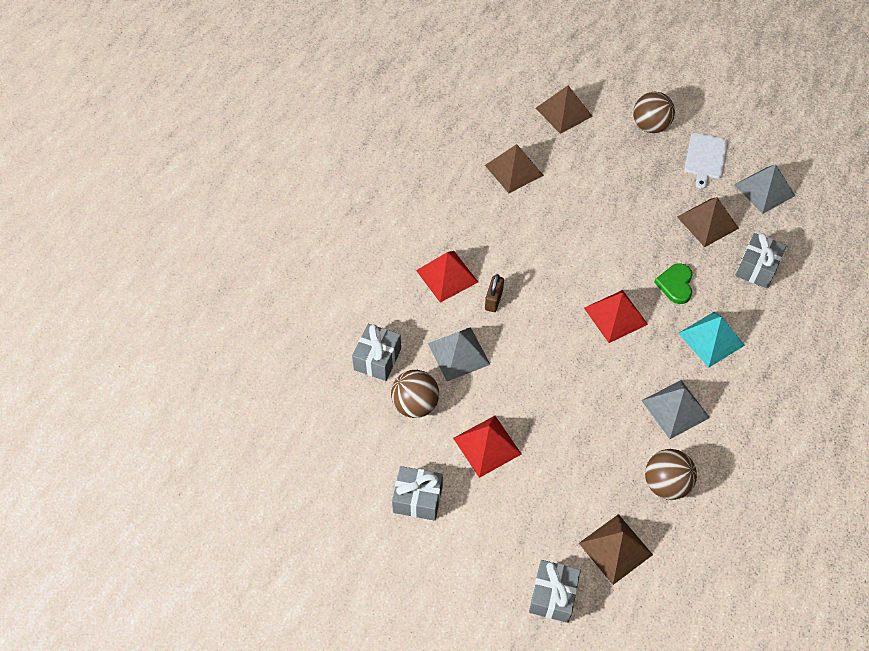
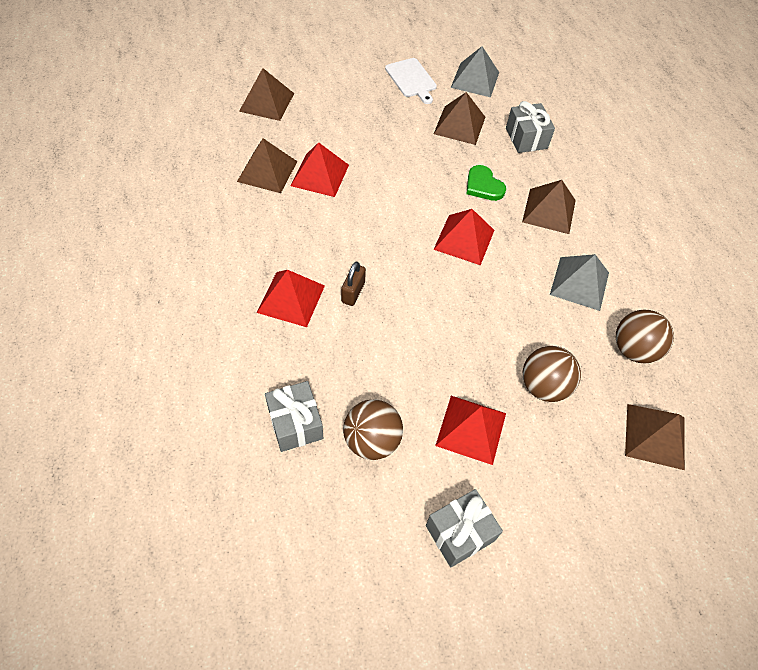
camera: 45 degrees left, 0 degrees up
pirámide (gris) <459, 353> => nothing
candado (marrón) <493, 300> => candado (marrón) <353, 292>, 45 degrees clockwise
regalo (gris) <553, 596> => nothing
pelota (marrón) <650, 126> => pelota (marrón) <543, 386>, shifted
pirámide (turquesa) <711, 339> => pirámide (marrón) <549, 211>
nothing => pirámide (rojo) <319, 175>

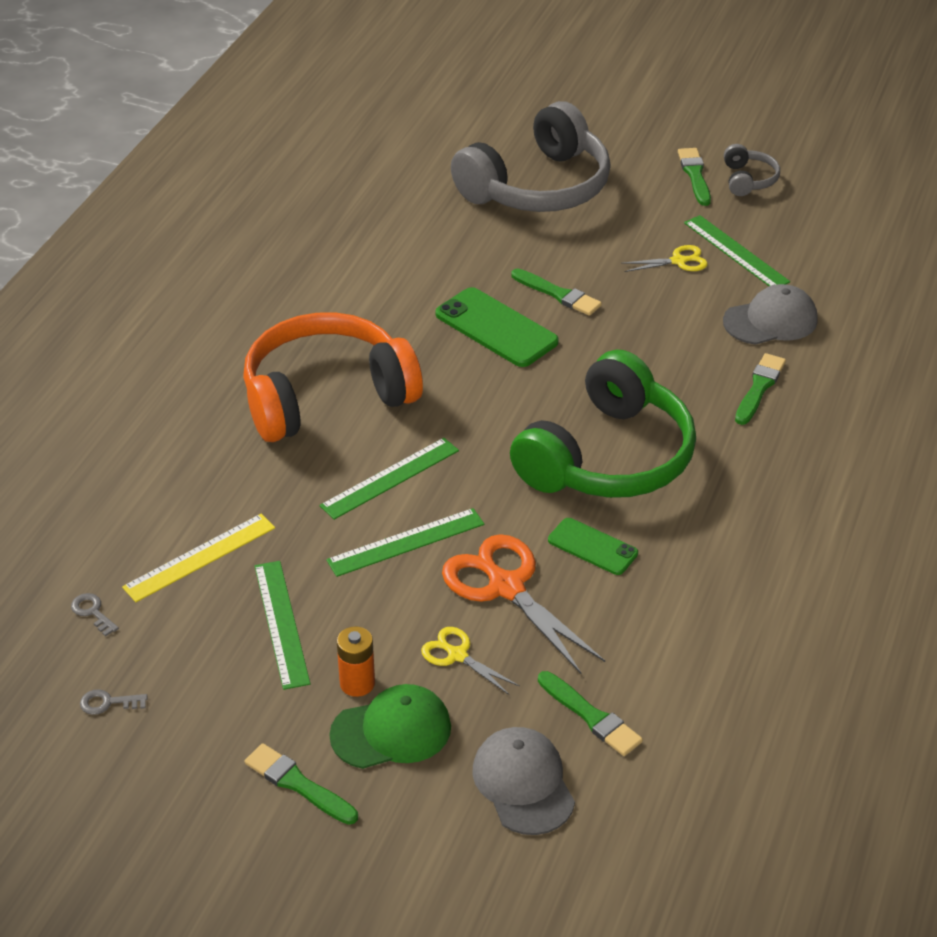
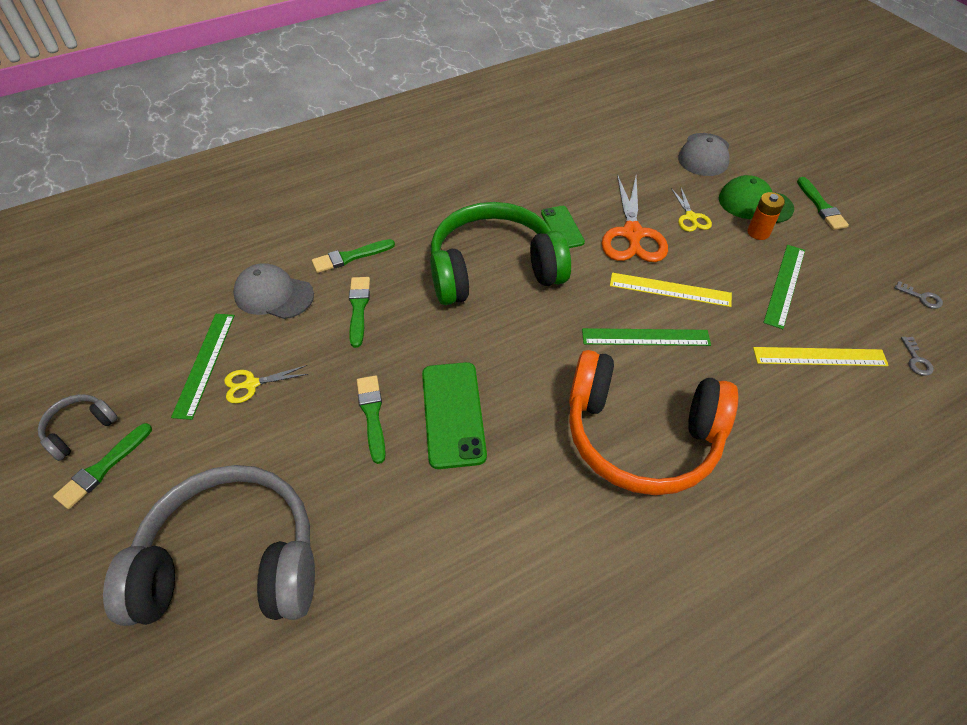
camera: 140 degrees left, 10 degrees up
regla (verde) <406, 542> => regla (amarillo) <670, 290>
pincel (verde) <591, 716> => pincel (verde) <358, 308>, shifted
tijeras (amarillo) <678, 261> => tijeras (amarillo) <252, 384>, 45 degrees counterclockwise

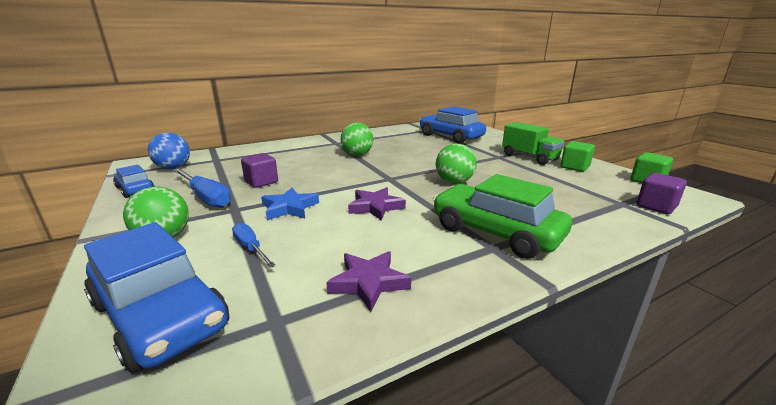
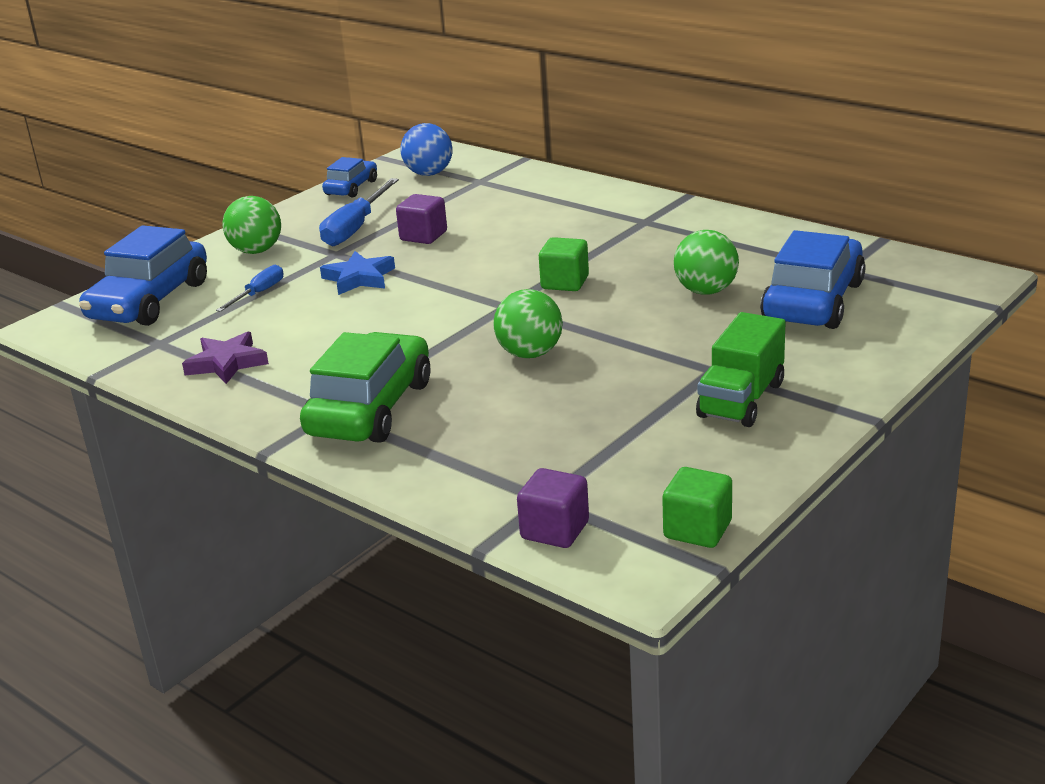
camera: 70 degrees right, 5 degrees up
pelota (verde) <357, 155> => pelota (verde) <706, 291>, shifted
estrella (morado) <375, 207> => nothing
cubo (verde) <574, 167> => cubo (verde) <565, 283>, shifted

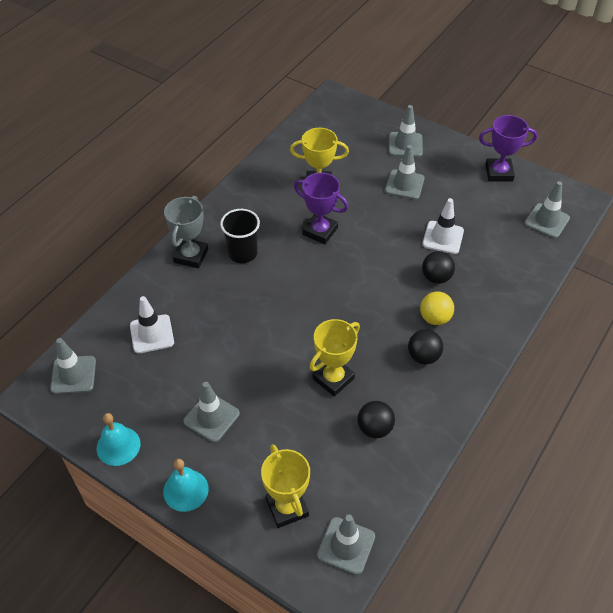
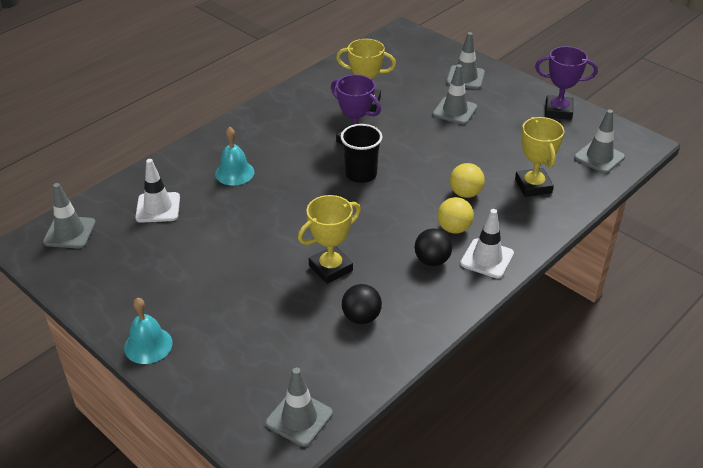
camera: 10 degrees right, 10 degrees down
campana (turquesa) <118, 446> => campana (turquesa) <234, 173>, shifted
trofeo (gris) <191, 256> => nothing
cono de tráfico (gris) <211, 417> => nothing
vaso (negro) <242, 253> => vaso (negro) <361, 174>, shifted
trofeo (amarillo) <287, 507> => trofeo (amarillo) <533, 186>, shifted
cono de tráfico (blanco) <443, 237> => cono de tráfico (blanco) <487, 259>, shifted
pelota (negro) <436, 277> => pelota (amarillo) <465, 193>

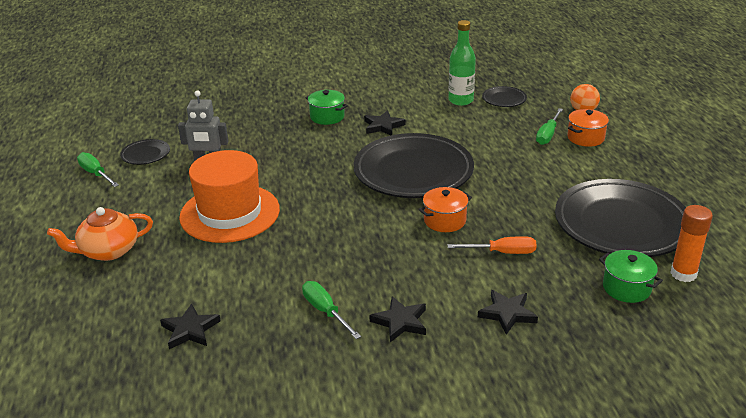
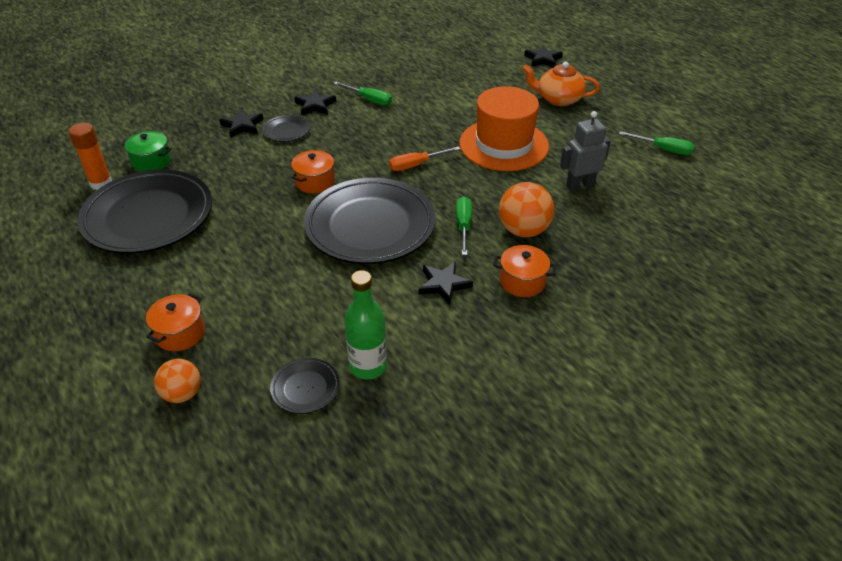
camera: 155 degrees right, 10 degrees up
tetera (naranja) <108, 251> => tetera (naranja) <558, 99>, 120 degrees counterclockwise
plato (negro) <146, 155> => plato (negro) <286, 131>, shifted
estrella (negro) <190, 330> => estrella (negro) <543, 59>, shifted
olla (verde) <327, 117> => olla (naranja) <522, 281>
destornillador (naranja) <502, 252> => destornillador (naranja) <416, 165>, shifted
destornillador (verde) <548, 135> => destornillador (verde) <463, 226>, shifted
nothing => pelota (naranja) <523, 230>

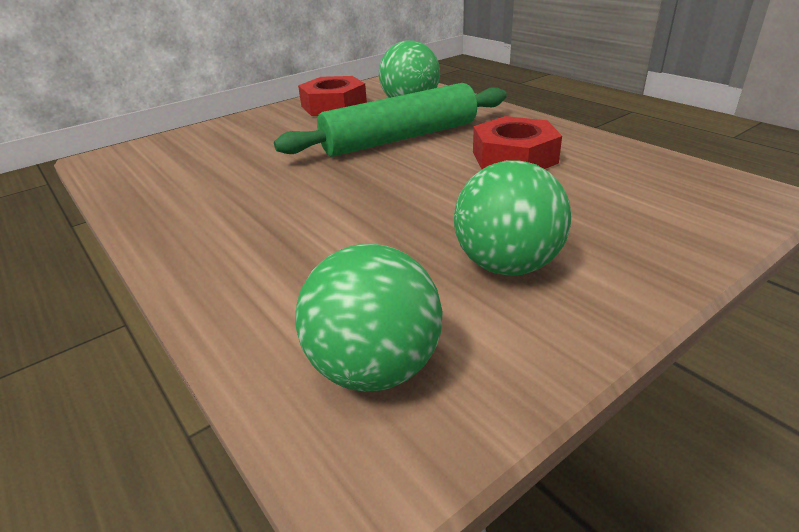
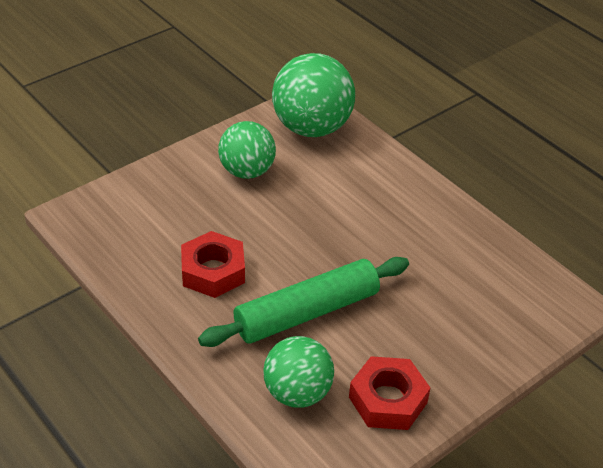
camera: 175 degrees right, 10 degrees up
pelota (verde) <374, 368> => pelota (verde) <311, 128>, x1.51

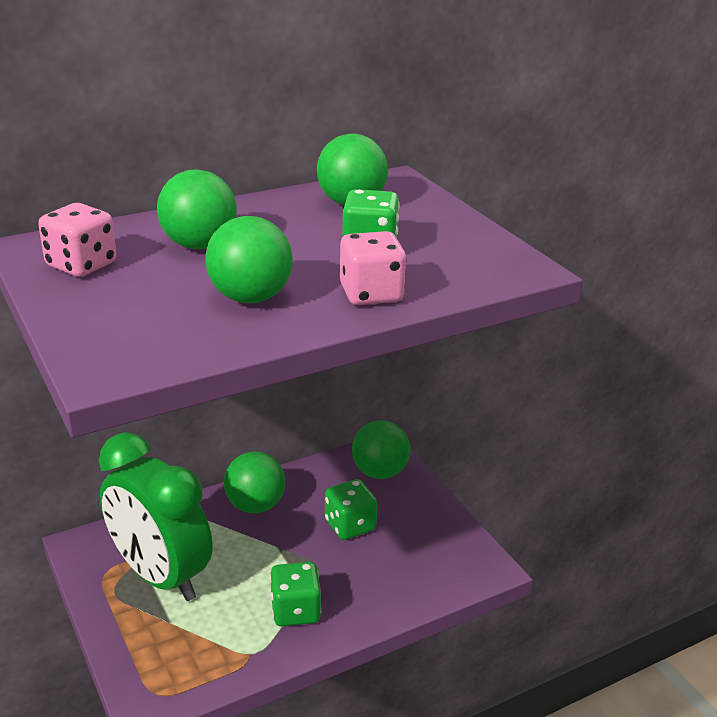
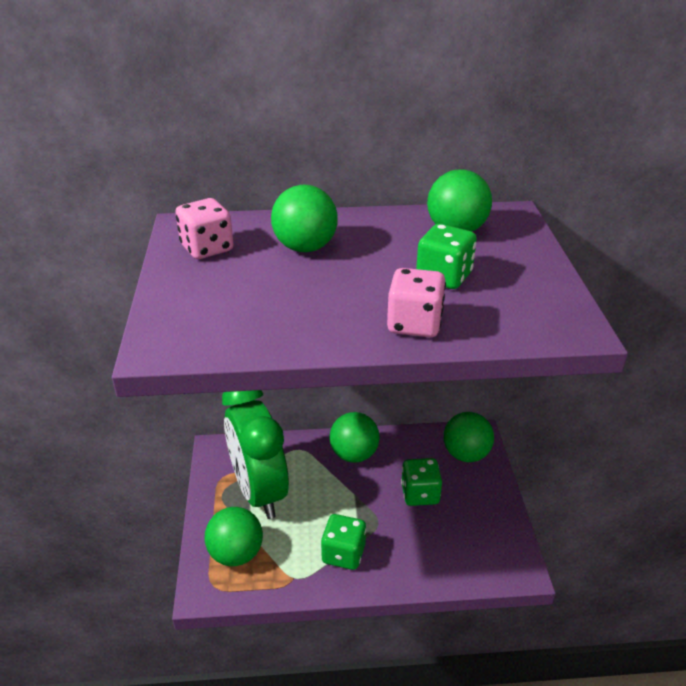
camera: 25 degrees right, 5 degrees up
pelota (verde) <250, 297> => pelota (verde) <236, 554>, shifted

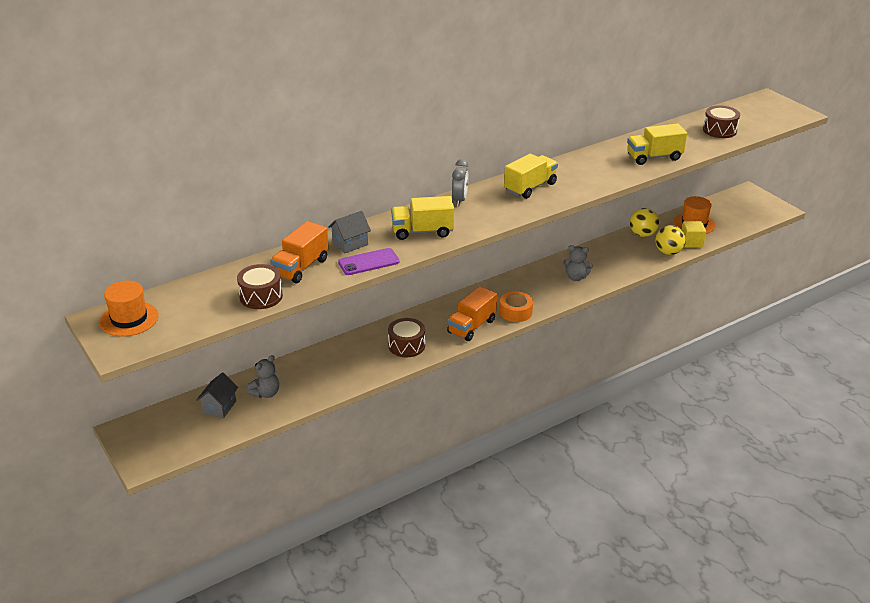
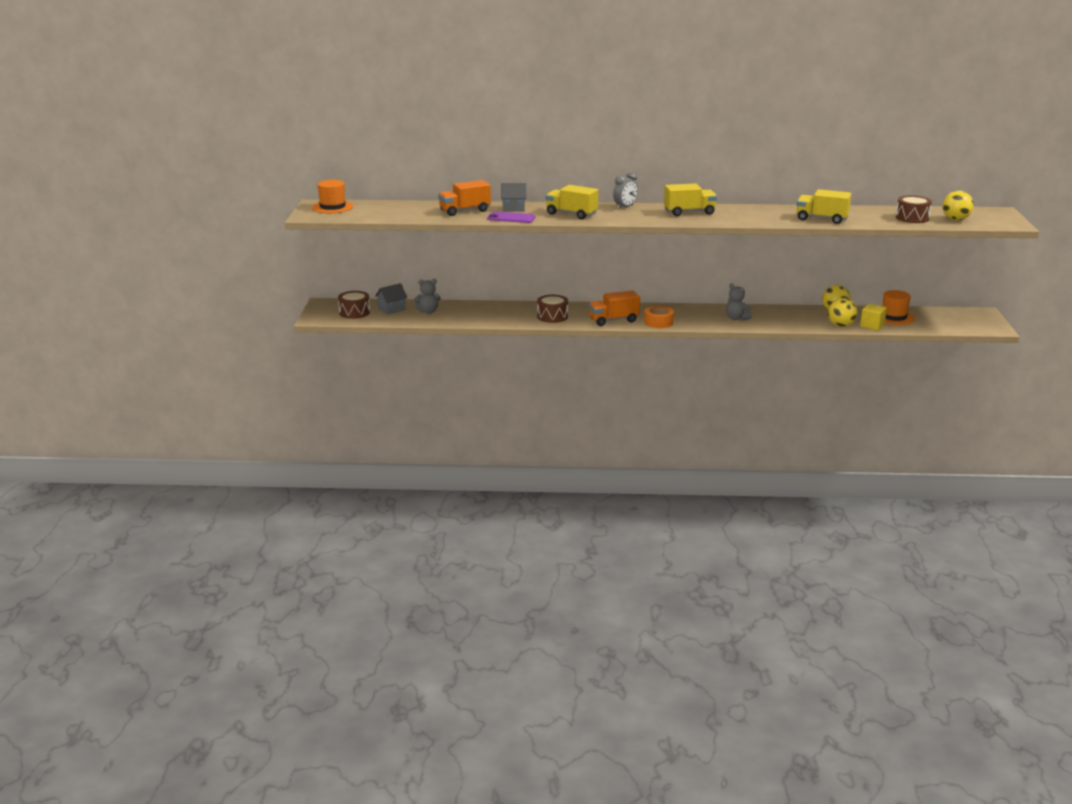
camera: 35 degrees right, 10 degrees down
tambor (marrón) <261, 296> => tambor (marrón) <354, 312>, shifted
nothing => pelota (amarillo) <955, 219>

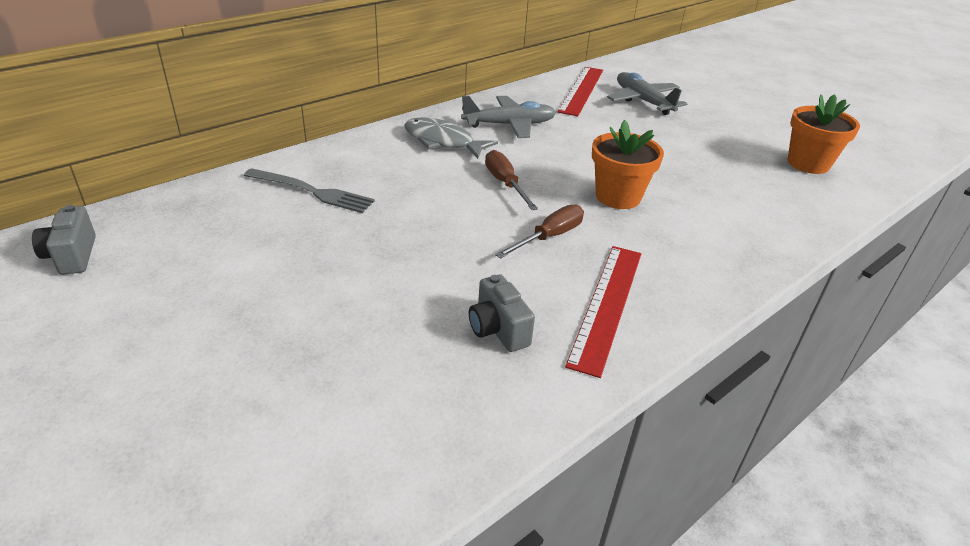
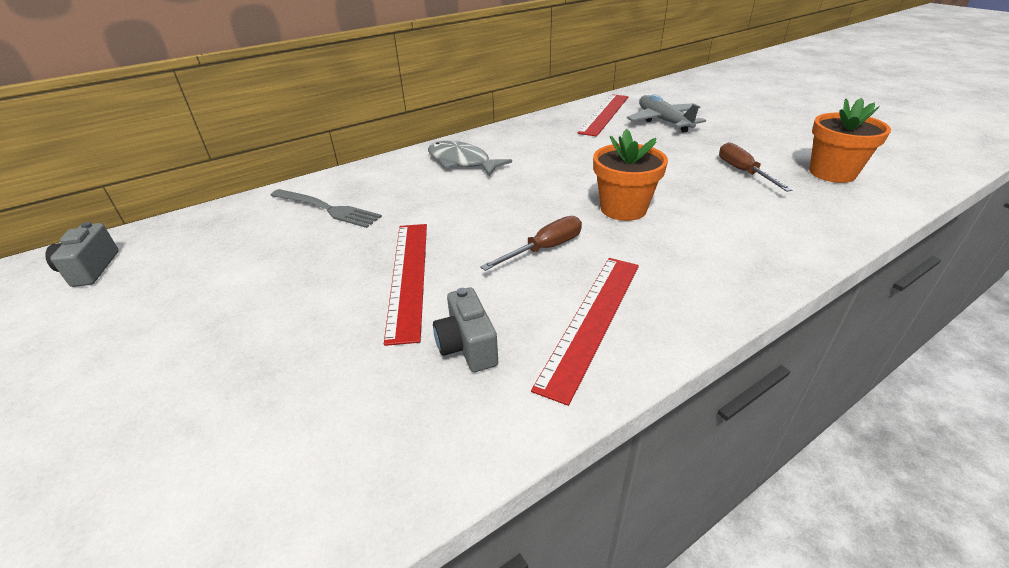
camera: 10 degrees right, 0 degrees up
avión (gris) <509, 125> => nothing
destornillador (marrón) <505, 183> => destornillador (marrón) <743, 172>, shifted
nothing => regla (rojo) <409, 276>

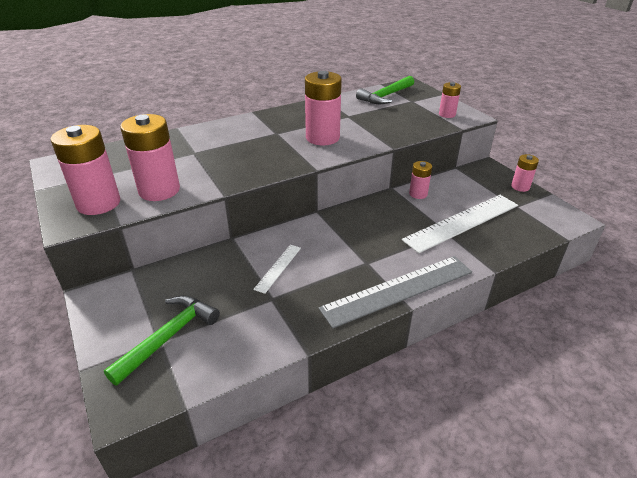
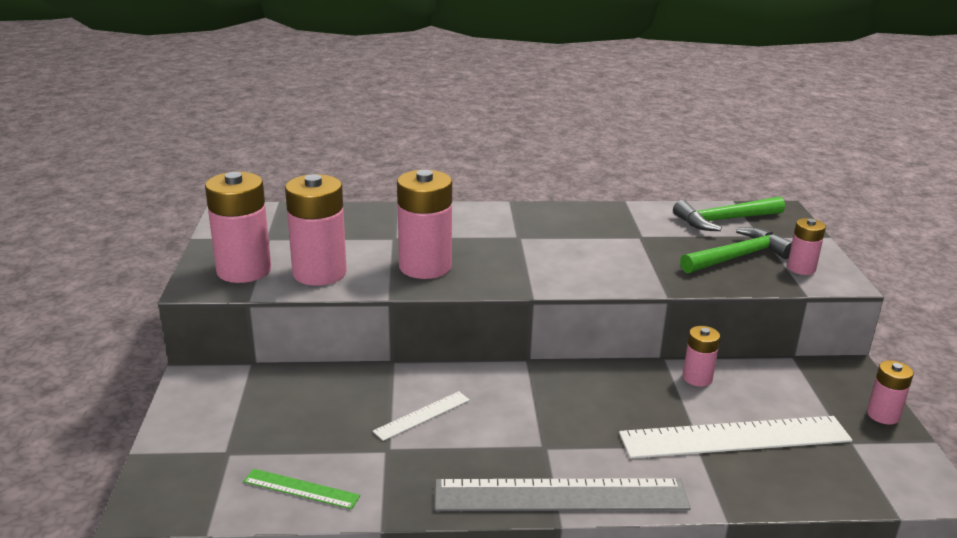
camera: 25 degrees right, 10 degrees down
martillo (verde) <168, 337> => martillo (verde) <738, 257>, shifted
pila (rosa) <322, 138> => pila (rosa) <425, 267>, shifted
nothing => regla (verde) <301, 488>

